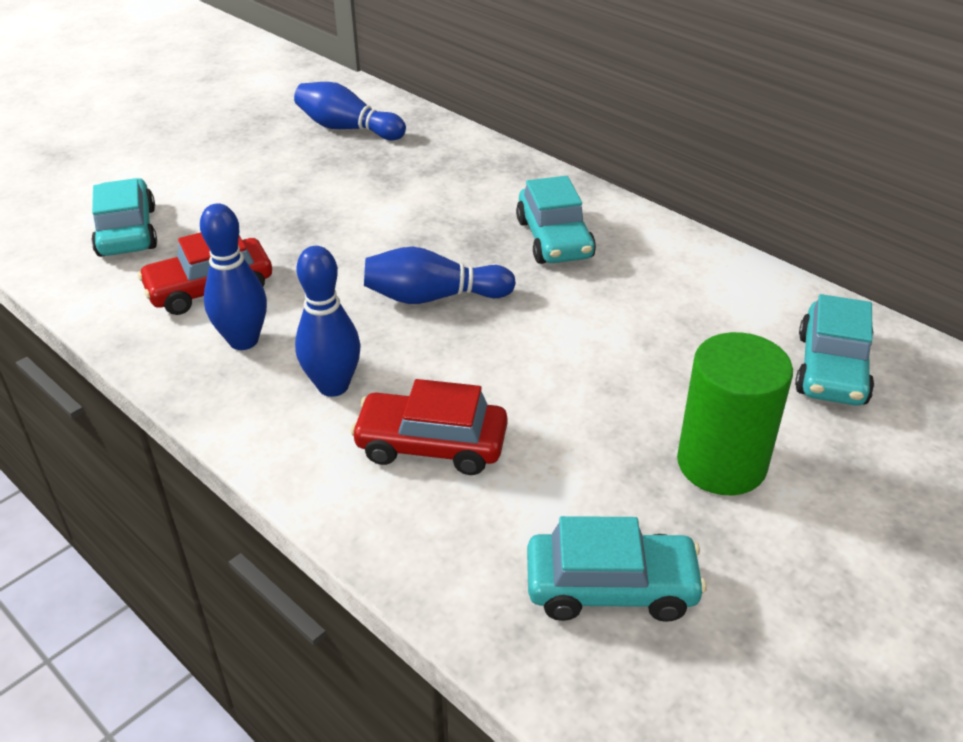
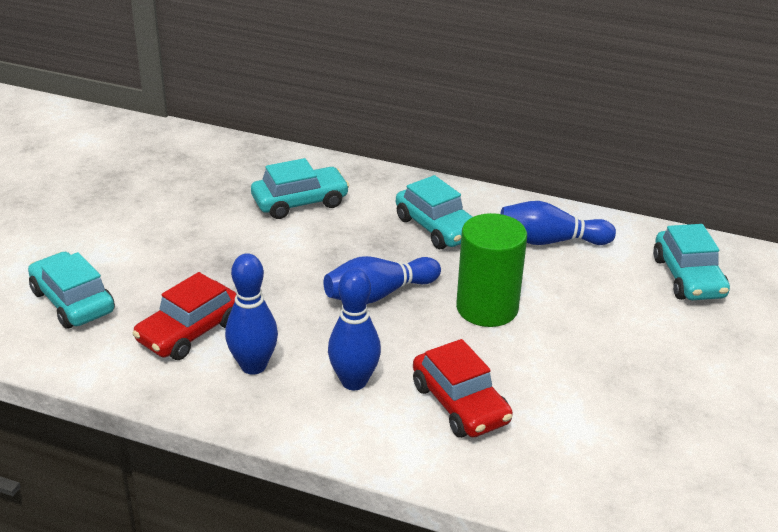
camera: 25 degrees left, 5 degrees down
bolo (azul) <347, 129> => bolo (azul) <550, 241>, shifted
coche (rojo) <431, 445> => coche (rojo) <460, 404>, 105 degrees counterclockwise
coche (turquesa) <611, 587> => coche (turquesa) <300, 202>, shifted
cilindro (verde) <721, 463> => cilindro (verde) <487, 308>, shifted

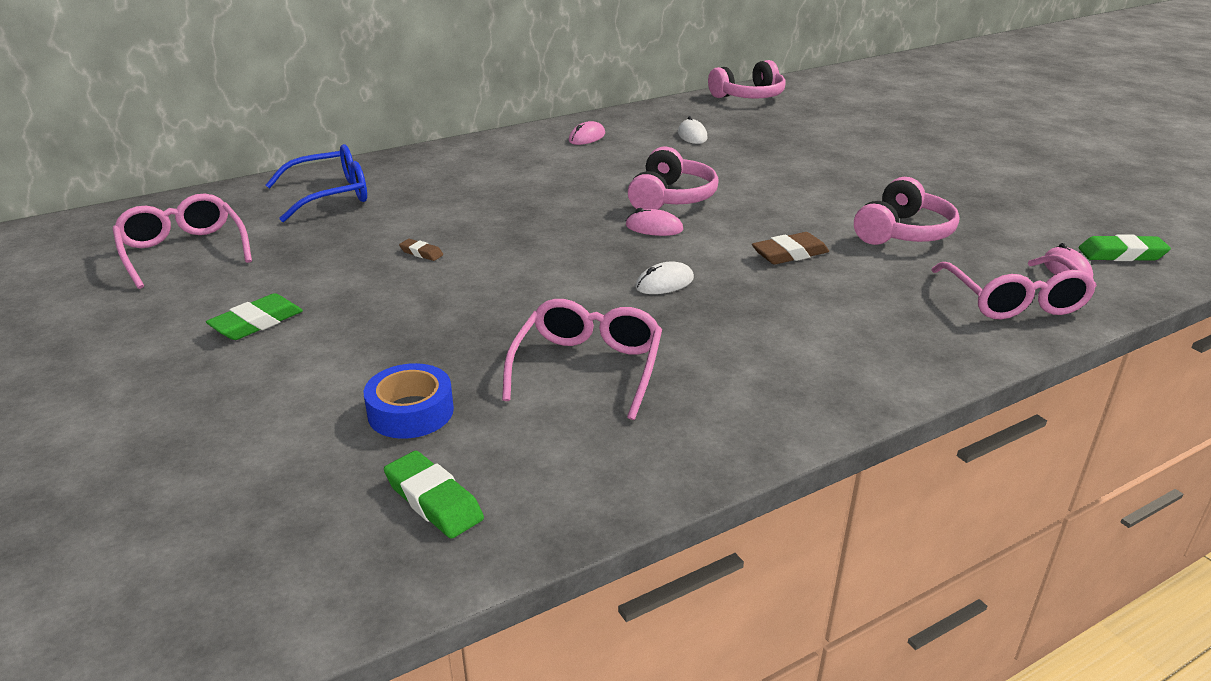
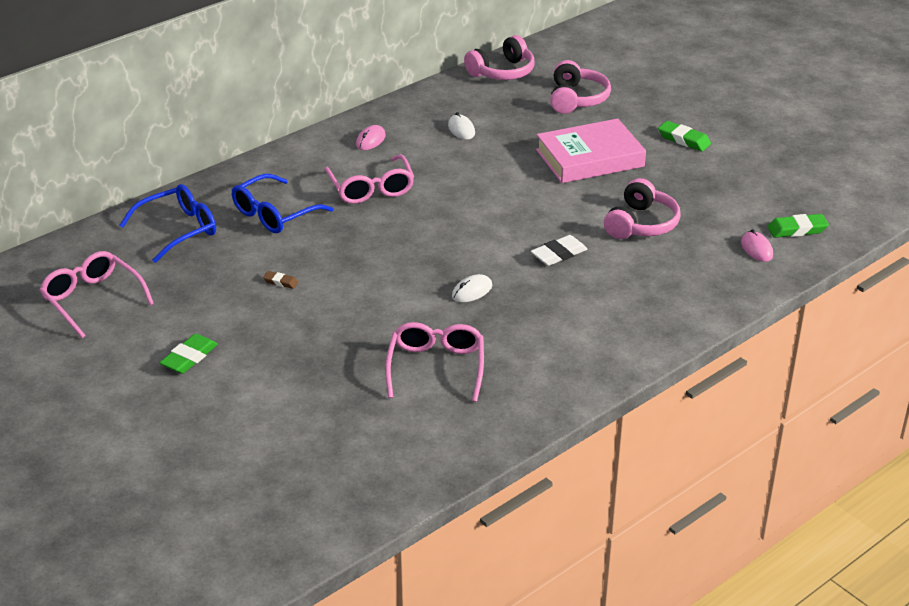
camera: 10 degrees left, 5 degrees up
cinta adhesiva (azul) <411, 412> => nothing
goma de borrar (verde) <434, 500> => goma de borrar (verde) <684, 140>, shifted
ratón (rosa) <654, 228> => nothing
auriculares (rosa) <671, 198> => auriculares (rosa) <576, 99>, shifted
goma de borrar (marrón) <789, 254> => goma de borrar (blanco) <558, 254>
gafas (rosa) <1013, 300> => gafas (rosa) <371, 188>, shifted
nothing => gafas (azul) <274, 214>
nothing => libro (rosa) <590, 158>

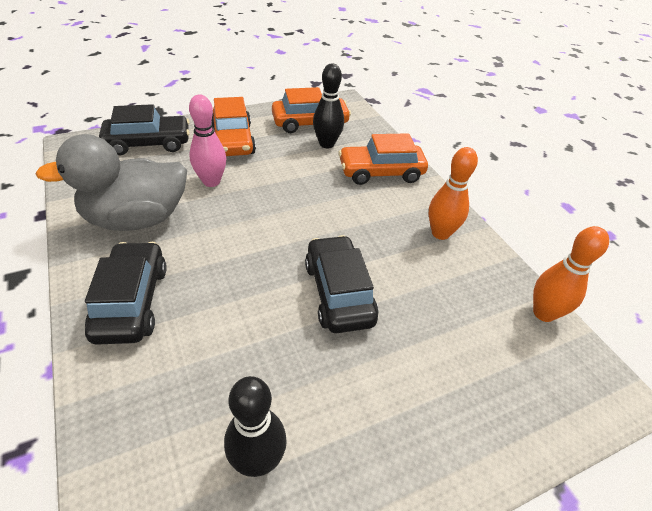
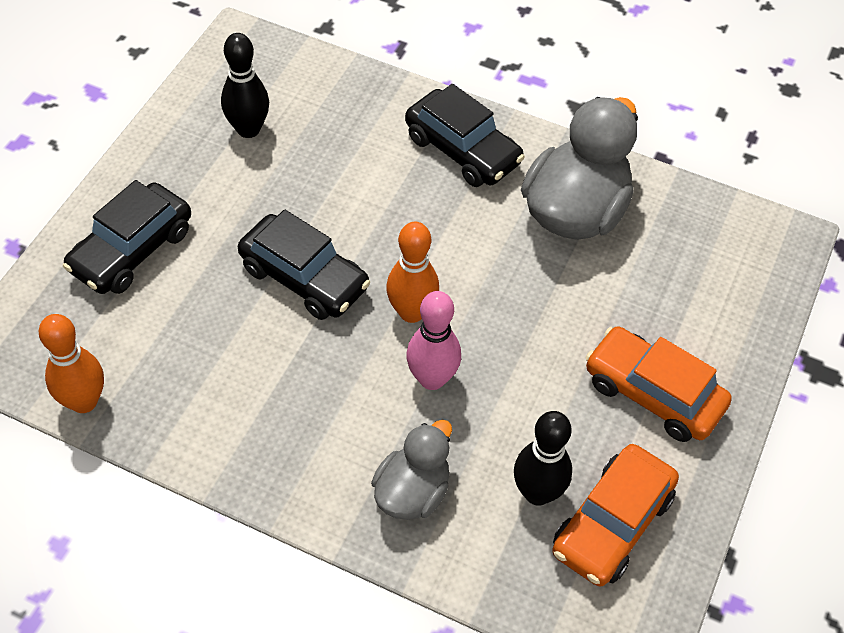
camera: 140 degrees right, 10 degrees up
coche (negro) <148, 143> => coche (negro) <132, 250>, shifted
bolo (rosa) <211, 181> => bolo (rosa) <432, 379>, shifted
coche (naranja) <381, 172> => pato (gris) <412, 492>
bolo (naranja) <440, 233> => bolo (naranja) <411, 312>, shifted

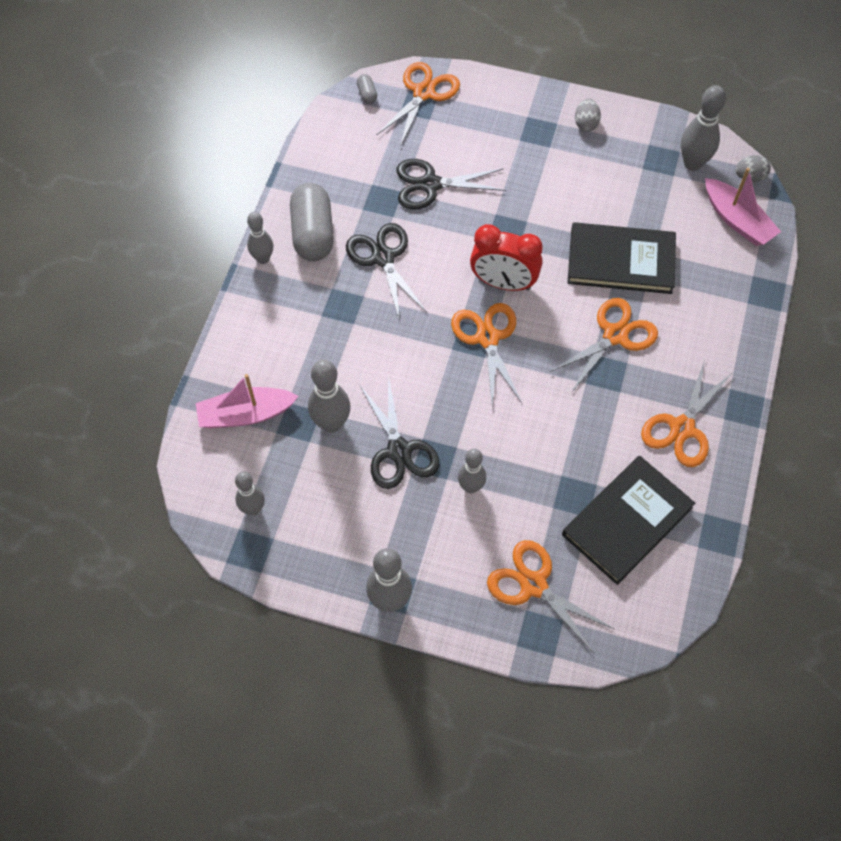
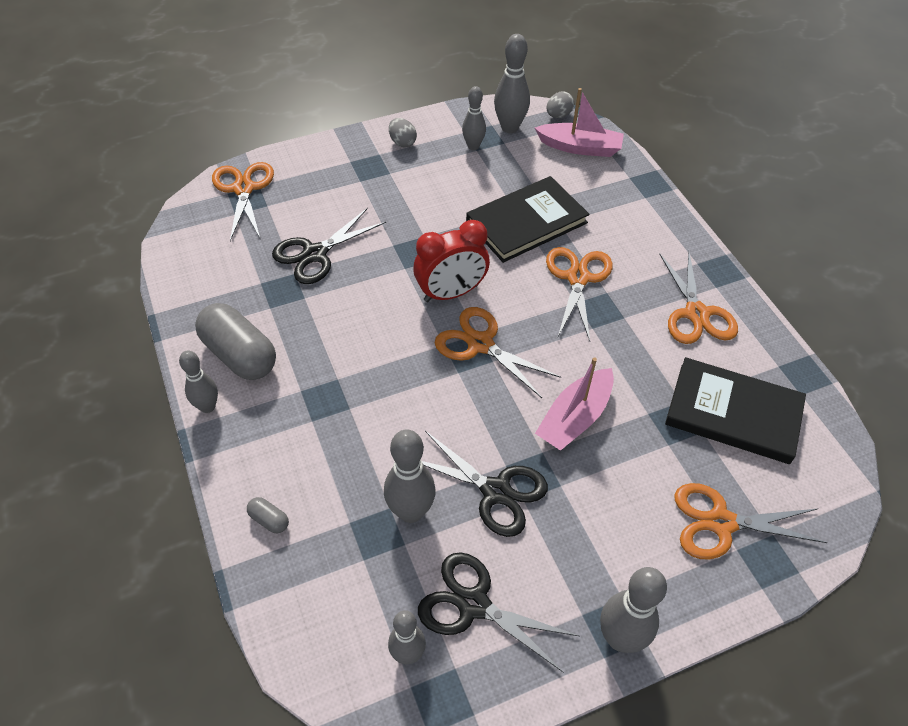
camera: 40 degrees left, 10 degrees down
barco (rosa) <245, 414> => barco (rosa) <575, 418>, shifted
tijeras (negro) <383, 258> => tijeras (negro) <474, 604>, shifted
cápsula (gris) <367, 94> => cápsula (gris) <269, 520>, shifted
bolo (gris) <471, 487> => bolo (gris) <473, 146>, shifted
libro (negro) <627, 521> => libro (negro) <733, 413>, 75 degrees counterclockwise

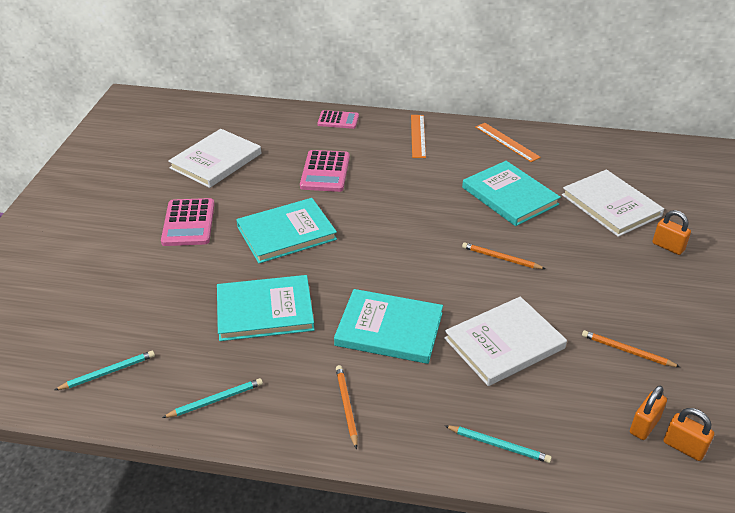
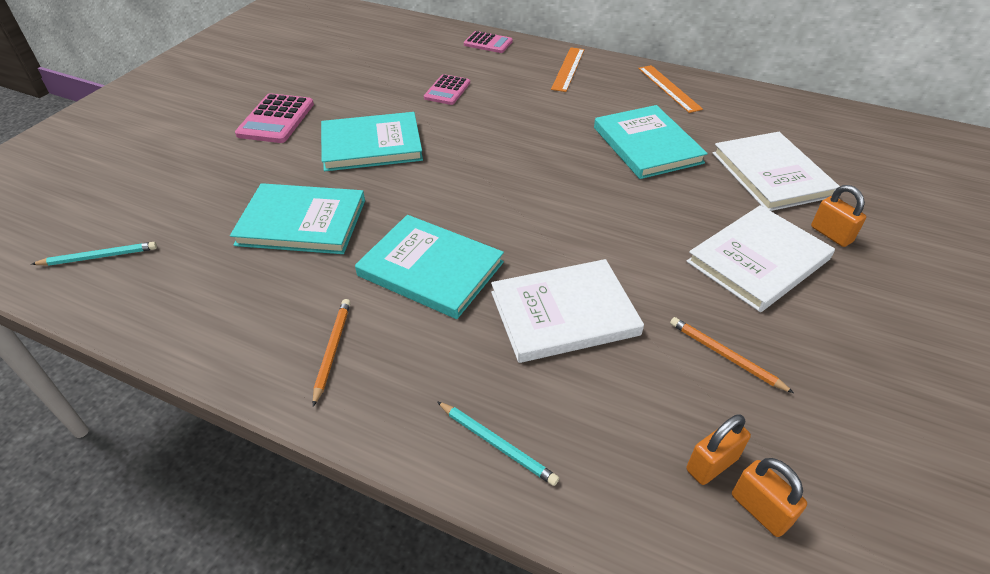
camera: 15 degrees right, 5 degrees up
lápiz (turquesa) <215, 400> => nothing
libro (blanco) <216, 161> => libro (blanco) <758, 260>, shifted
calculadora (rosa) <325, 172> => calculadora (rosa) <447, 90>, x0.66
lápiz (naranja) <501, 258> => nothing

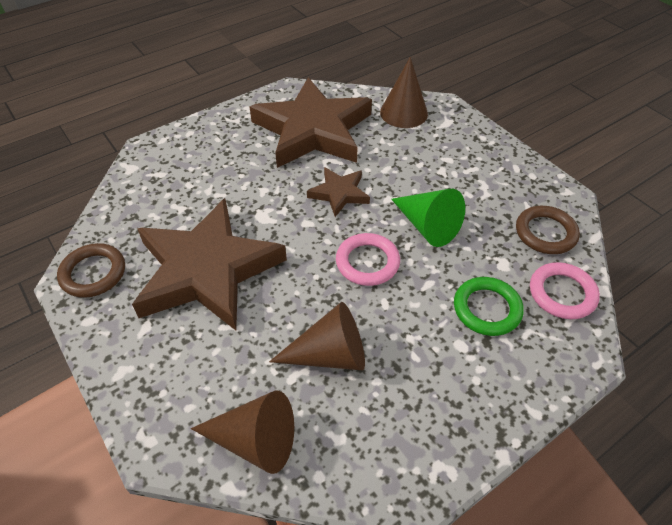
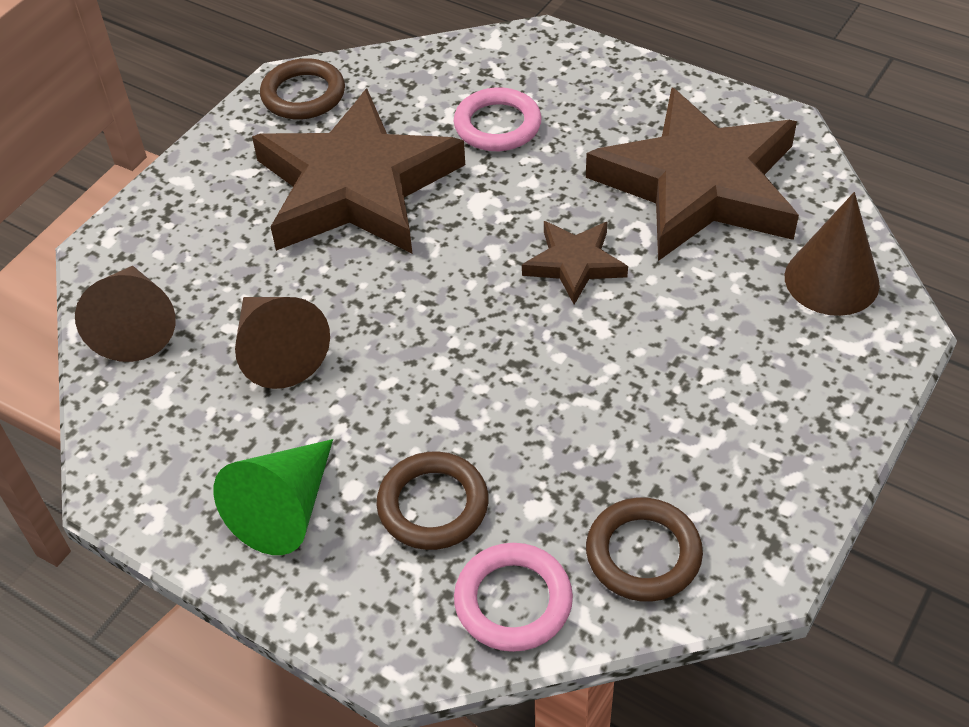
camera: 70 degrees right, 0 degrees up
anillo (rosa) <367, 262> => anillo (rosa) <497, 125>, shifted
cono (verde) <427, 226> => cono (verde) <285, 509>, shifted
anillo (verde) <487, 309> => anillo (marrón) <433, 505>

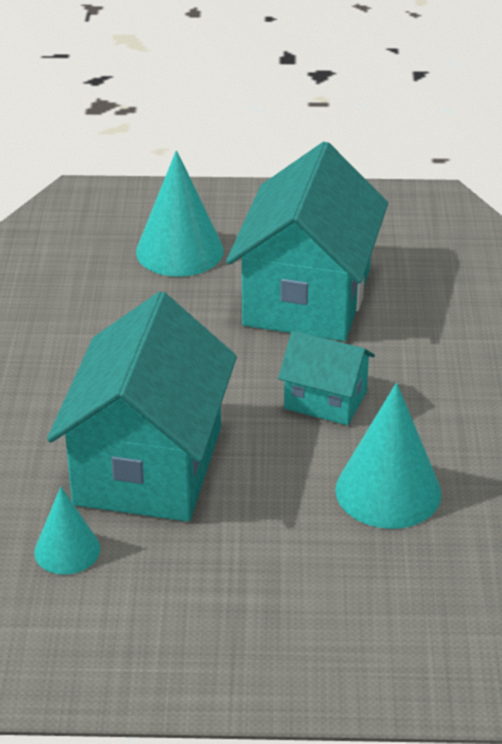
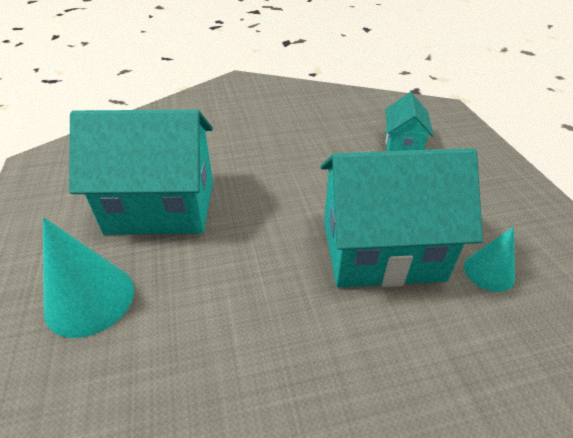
camera: 105 degrees left, 5 degrees up
casa (turquesa) <325, 400> => casa (turquesa) <403, 144>, shifted
cono (turquesa) <388, 491> => nothing

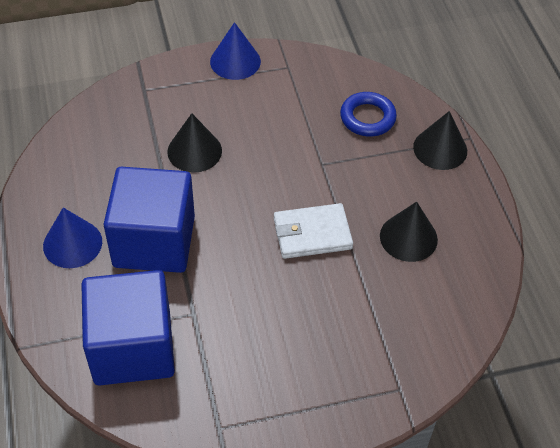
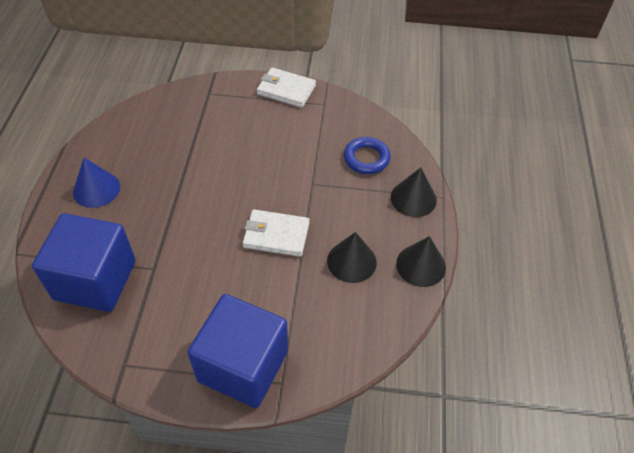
camera: 20 degrees right, 0 degrees up
cubo (azul) <154, 241> => cubo (azul) <243, 366>, shifted
cono (negro) <194, 151> => cono (negro) <421, 265>, shifted
cono (azul) <235, 61> => cartera (blanco) <286, 90>

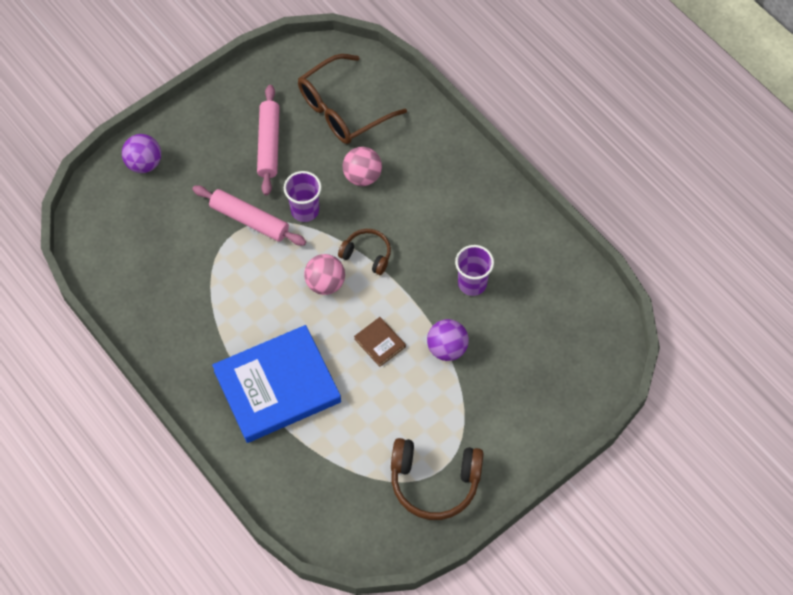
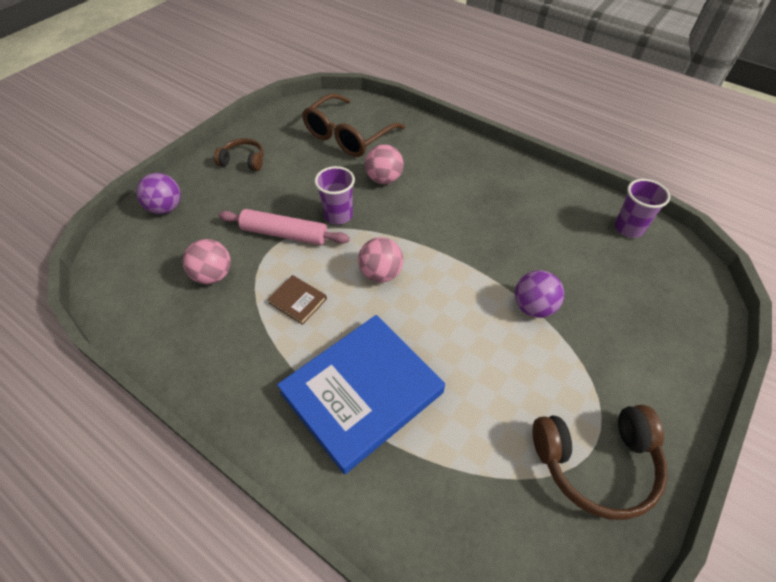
camera: 15 degrees left, 10 degrees down
rodillo (rosa) <269, 144> => nothing
auriculares (marrón) <367, 254> => auriculares (marrón) <243, 161>, shifted
libro (marrón) <380, 343> => libro (marrón) <298, 301>, shifted
vaso (morado) <472, 283> => vaso (morado) <628, 228>, shifted
nothing => pelota (rosa) <213, 275>

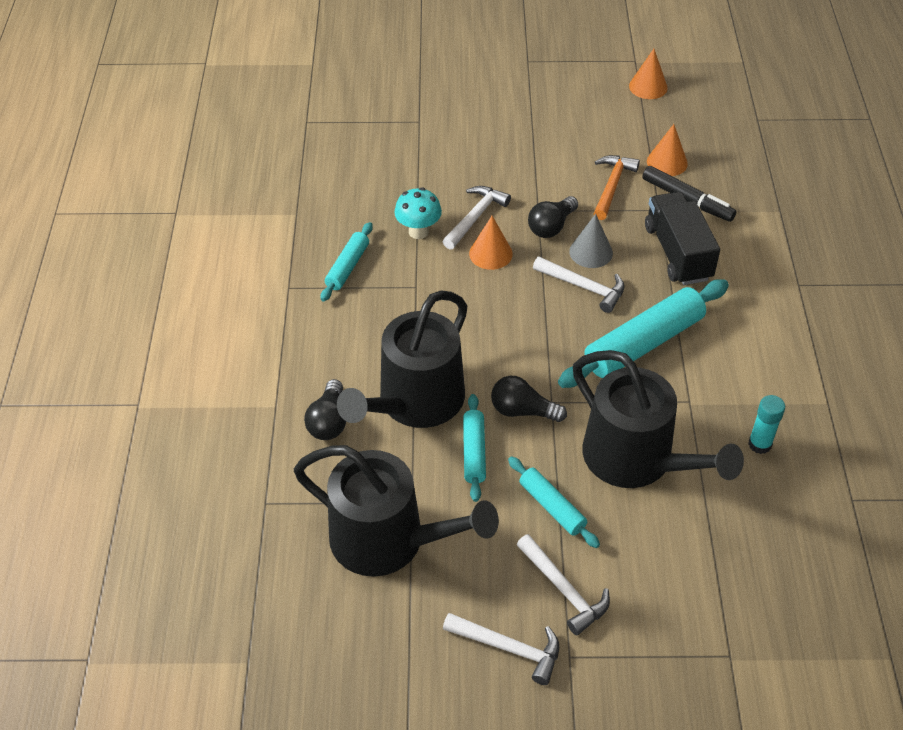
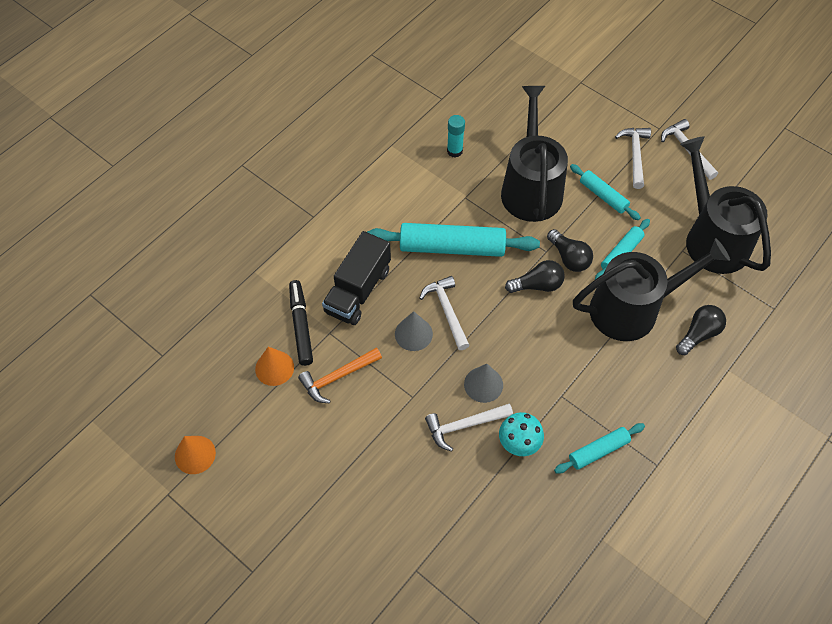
camera: 140 degrees left, 10 degrees up
cono (naranja) <490, 253> => cono (gris) <483, 384>
rodillo (turquesa) <552, 507> => rodillo (turquesa) <603, 196>, 45 degrees counterclockwise
bombilla (negro) <551, 226> => bombilla (negro) <537, 285>, shifted

